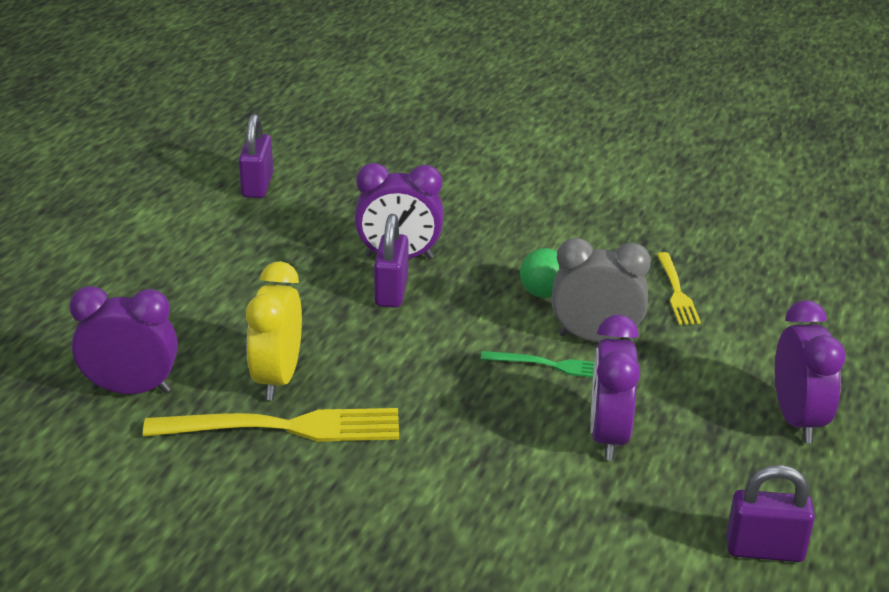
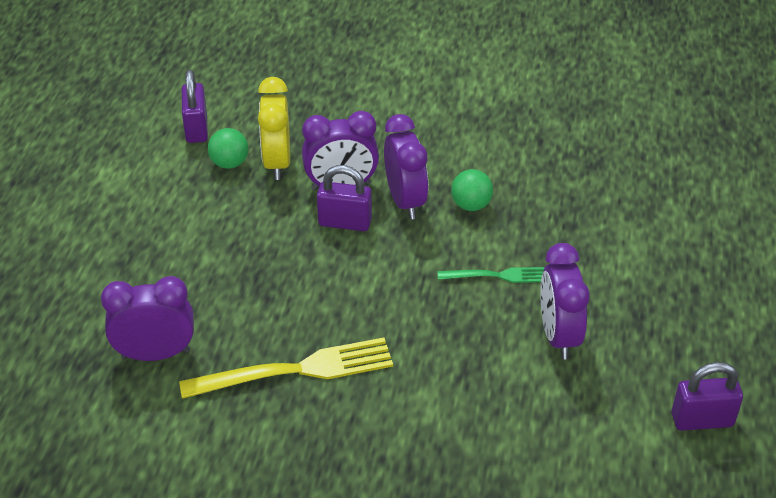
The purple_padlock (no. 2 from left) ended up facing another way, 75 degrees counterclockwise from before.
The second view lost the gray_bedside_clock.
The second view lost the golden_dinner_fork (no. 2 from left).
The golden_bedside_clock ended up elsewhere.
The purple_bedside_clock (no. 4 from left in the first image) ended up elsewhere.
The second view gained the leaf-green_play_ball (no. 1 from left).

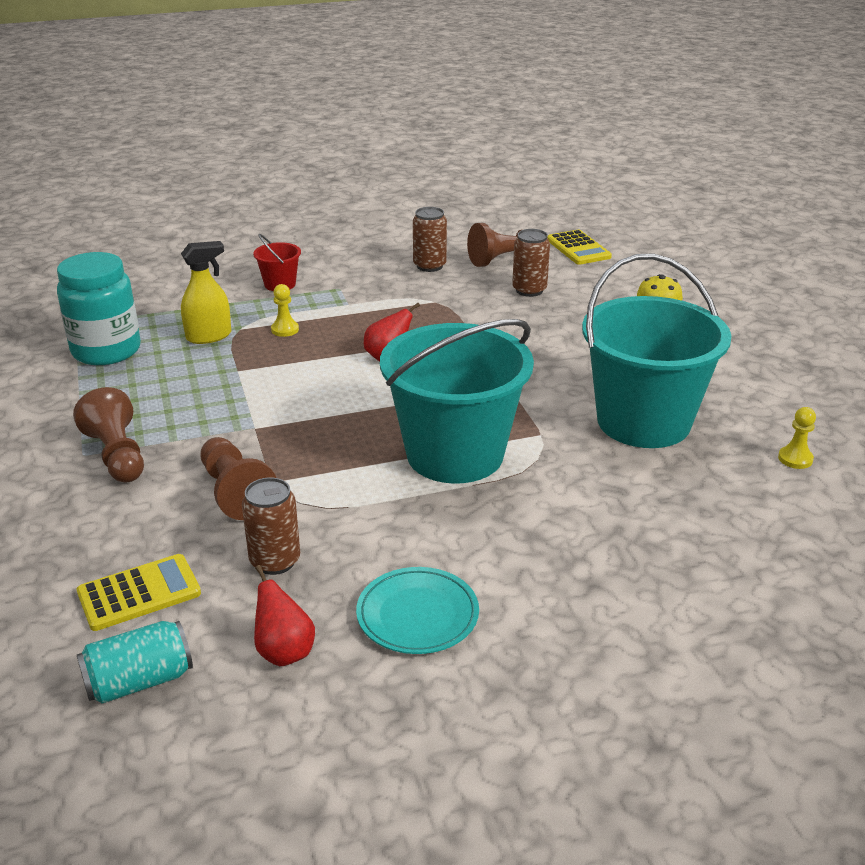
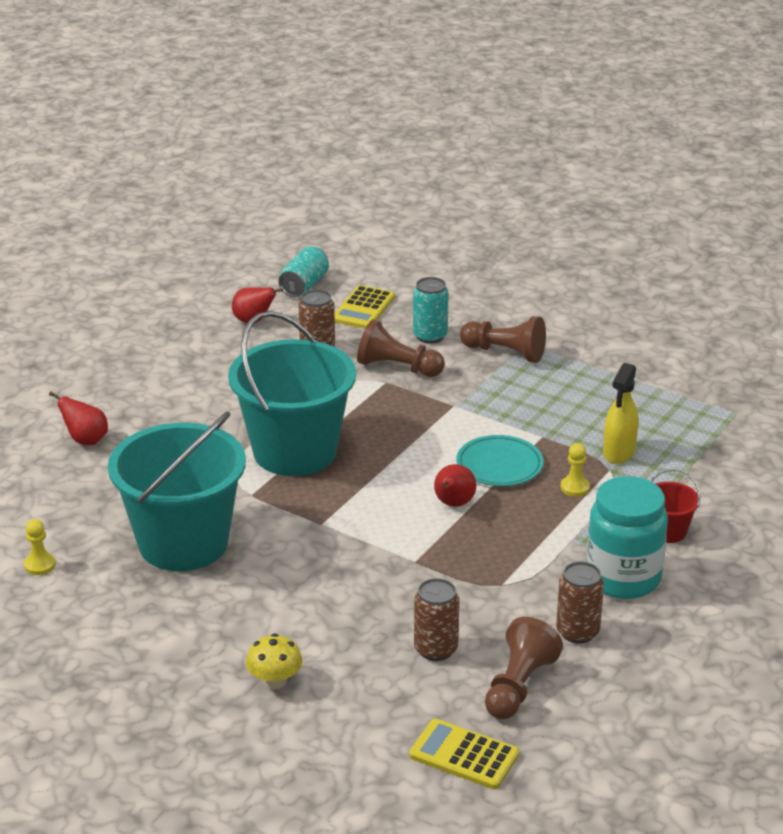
The teal_jam_jar ended up elsewhere.
The teal_plate ended up elsewhere.
The second view gained the teal_can (no. 2 from left).
The second view gained the red_pear_fruit (no. 1 from left).

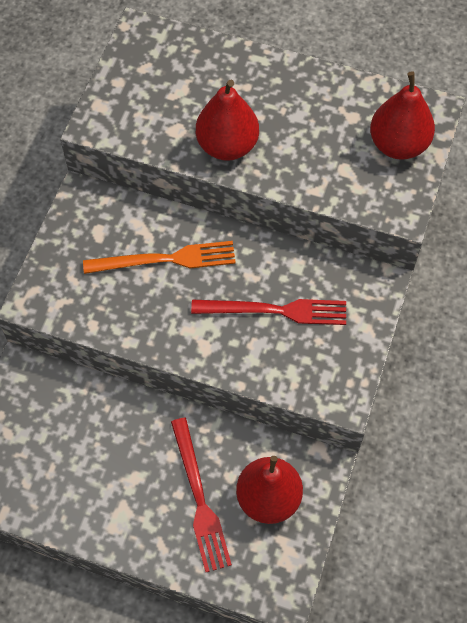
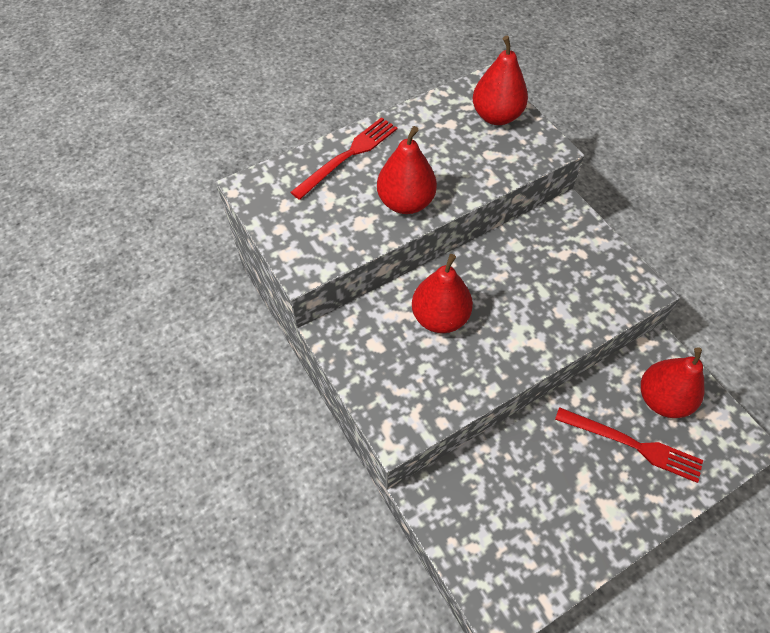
Where the orange-coloured_dinner_fork stood, the red_pear_fruit (no. 2 from left) came to stand.
The red_dinner_fork (no. 2 from left in the first image) ended up elsewhere.

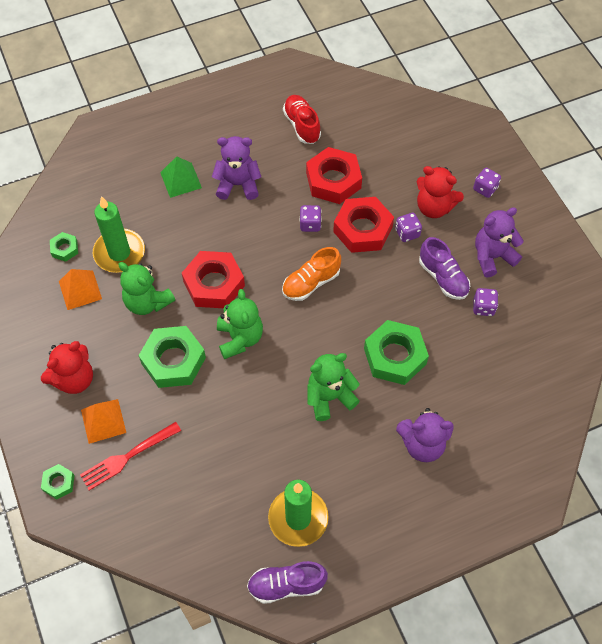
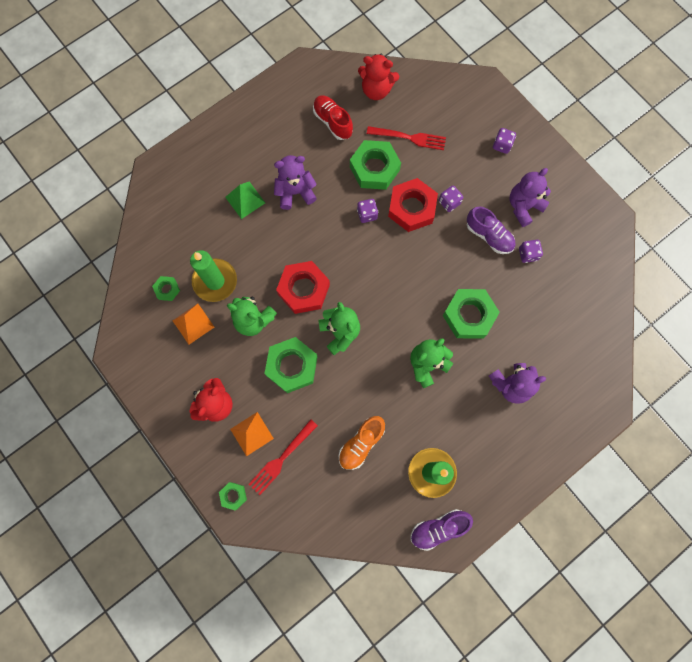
What was the red_hexagon_nut (no. 2 from left) turned into the leaf-green_hexagon_nut (no. 4 from left).
The red_stuffed_bear (no. 2 from left) ended up elsewhere.
The orange-coloured_lace-up_shoe ended up elsewhere.
The second view gained the red_dinner_fork (no. 2 from left).

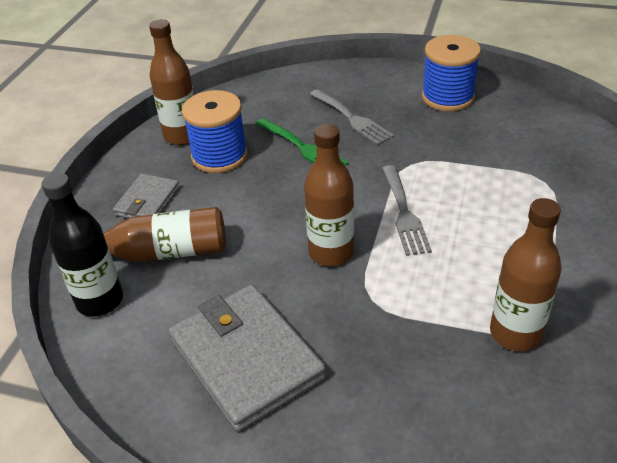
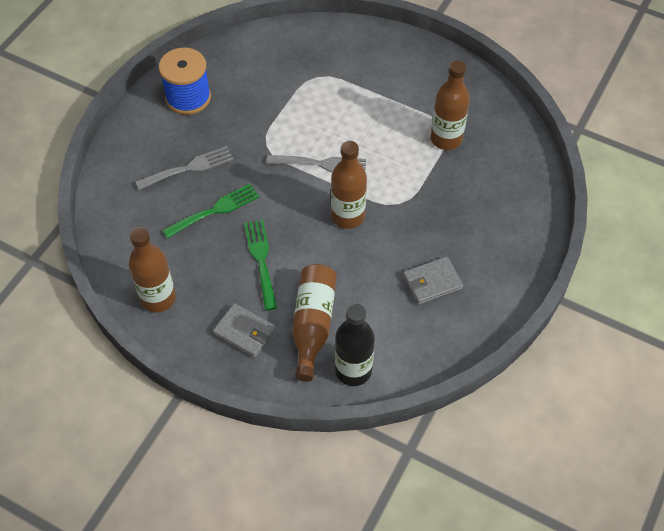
The second view lost the blue_bobbin (no. 1 from left).
The size of the gray_wallet (no. 2 from left) changed by a factor of 0.54.
The second view gained the leaf-green_dinner_fork (no. 2 from left).

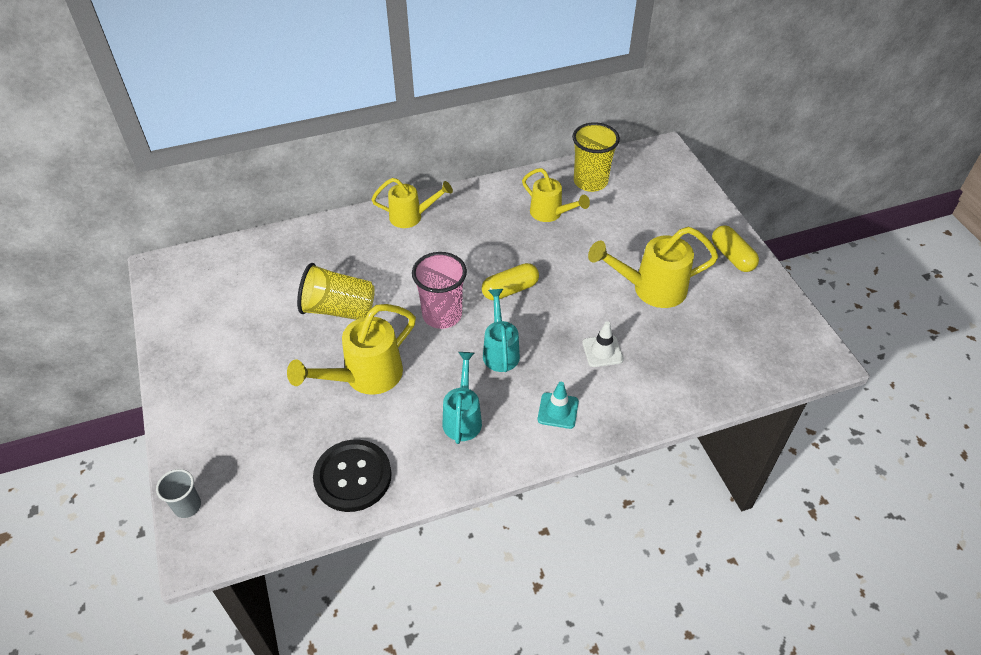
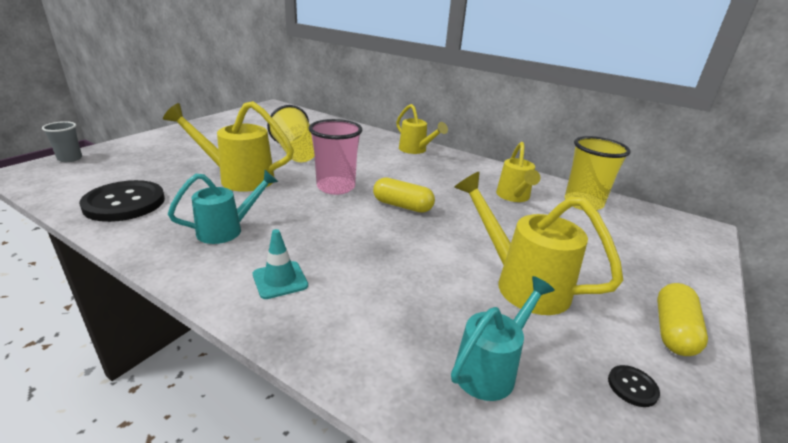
The teal_watering_can (no. 2 from left) ended up elsewhere.
The second view lost the snow-white_traffic_cone.
The second view gained the jet-black_sewing_button (no. 2 from left).

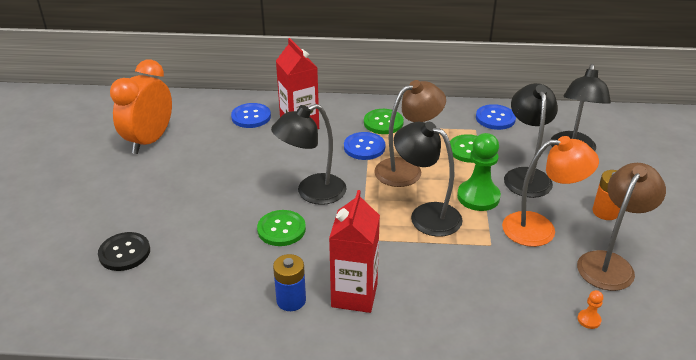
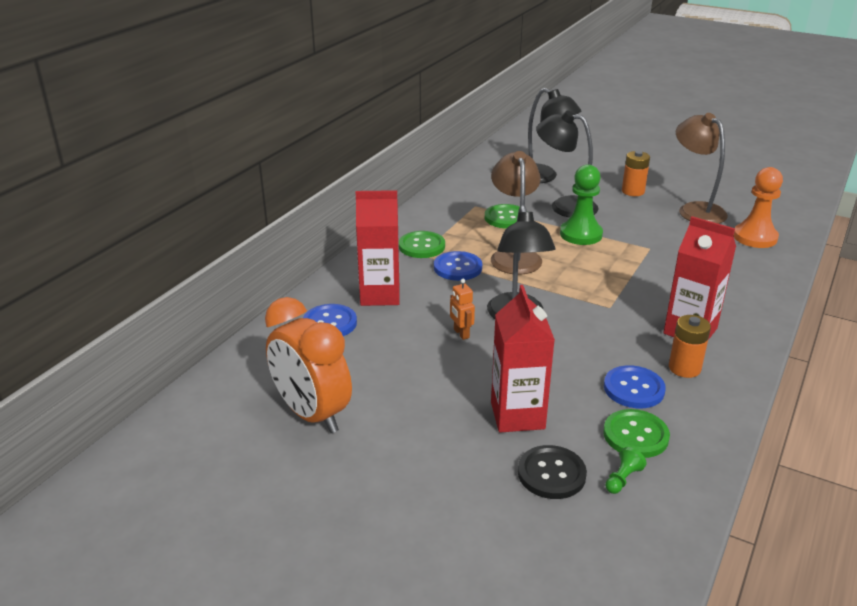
The blue_sewing_button (no. 3 from left) ended up elsewhere.
The second view lost the jet-black_desk_lamp (no. 2 from left).
The second view lost the orange-coloured_desk_lamp.
The leaf-green_sewing_button (no. 1 from left in the first image) ended up elsewhere.
What was the blue_battery turned into the orange-coloured_battery (no. 2 from left).
The size of the orange-coloured_game_pawn changed by a factor of 2.28.
The second view gained the orange-coloured_toy_robot.
The second view gained the red_carton (no. 2 from left).
The second view gained the leaf-green_game_pawn (no. 2 from left).

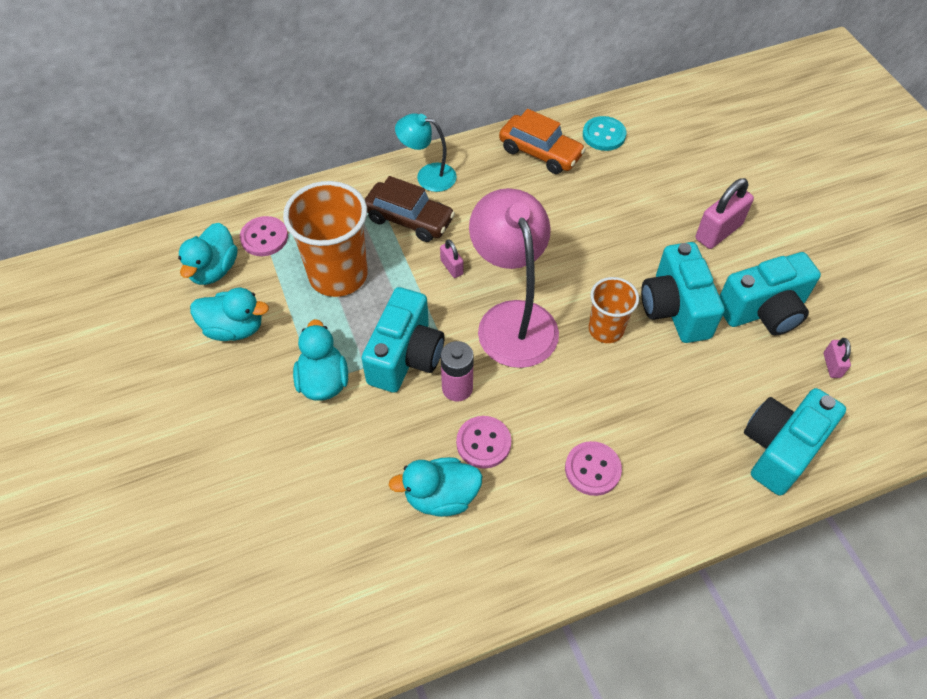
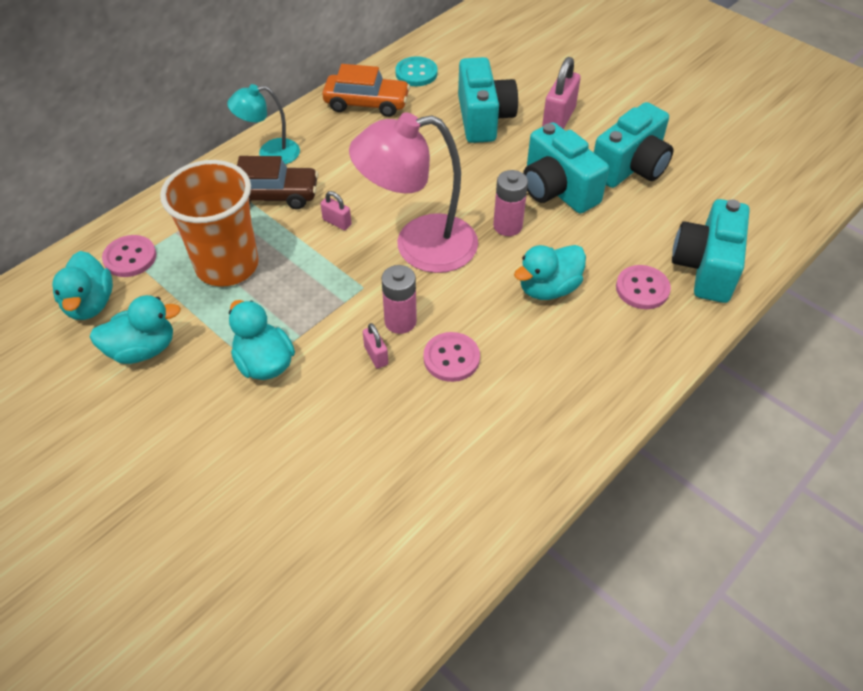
The pink_desk_lamp ended up facing another way, 60 degrees counterclockwise from before.
Where the orange-coloured_beaker (no. 2 from left) stood, the pink_battery (no. 2 from left) came to stand.
The teal_compact_camera (no. 1 from left) ended up elsewhere.
The pink_padlock (no. 3 from left in the first image) ended up elsewhere.
The pink_sewing_button (no. 3 from left) ended up elsewhere.
The teal_toy_duck (no. 4 from left) ended up elsewhere.

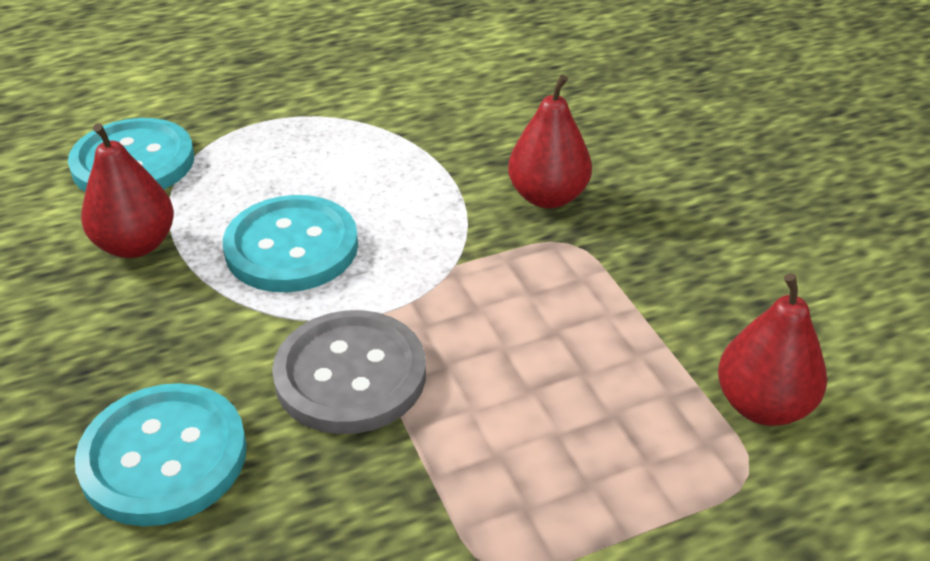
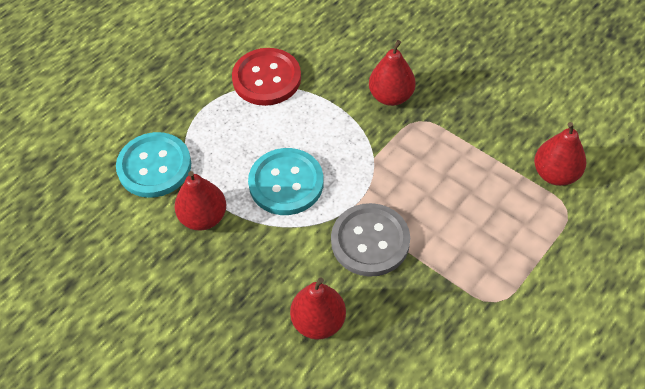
Where the teal_sewing_button (no. 2 from left) stood, the red_pear_fruit (no. 2 from left) came to stand.
The second view gained the red_sewing_button.

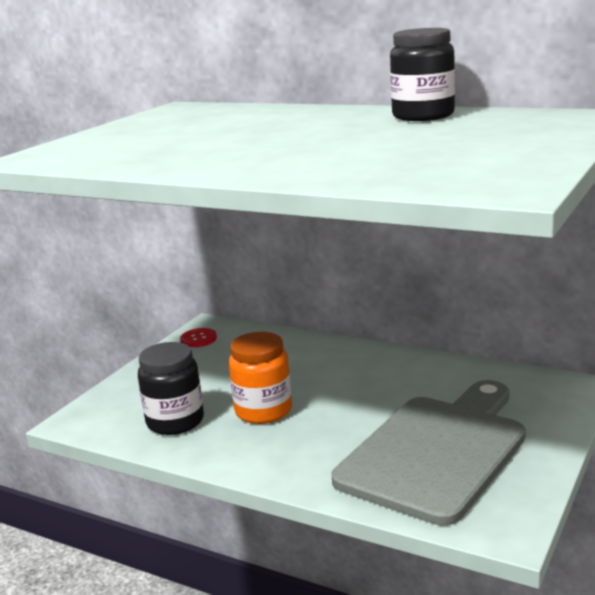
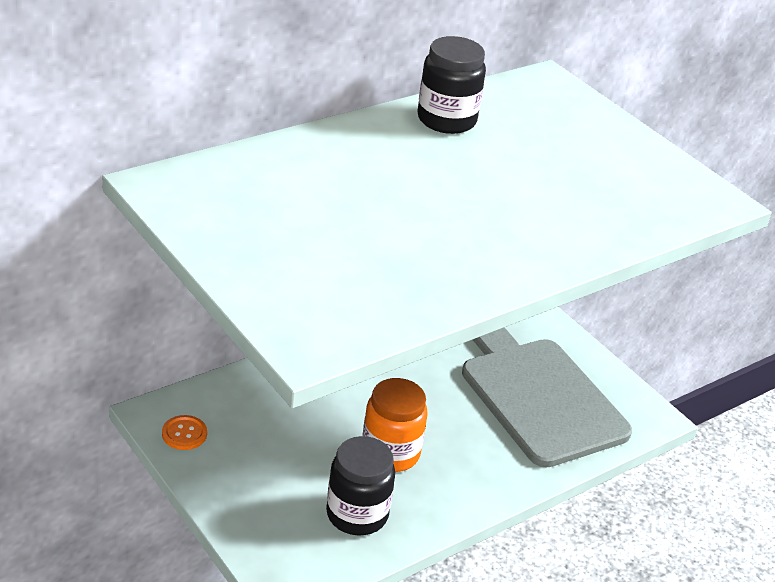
What was the red_sewing_button turned into the orange-coloured_sewing_button.

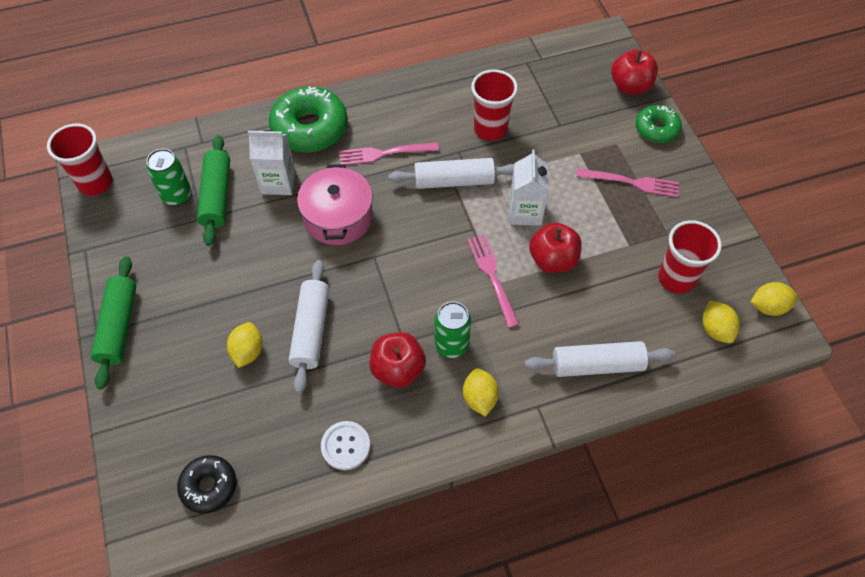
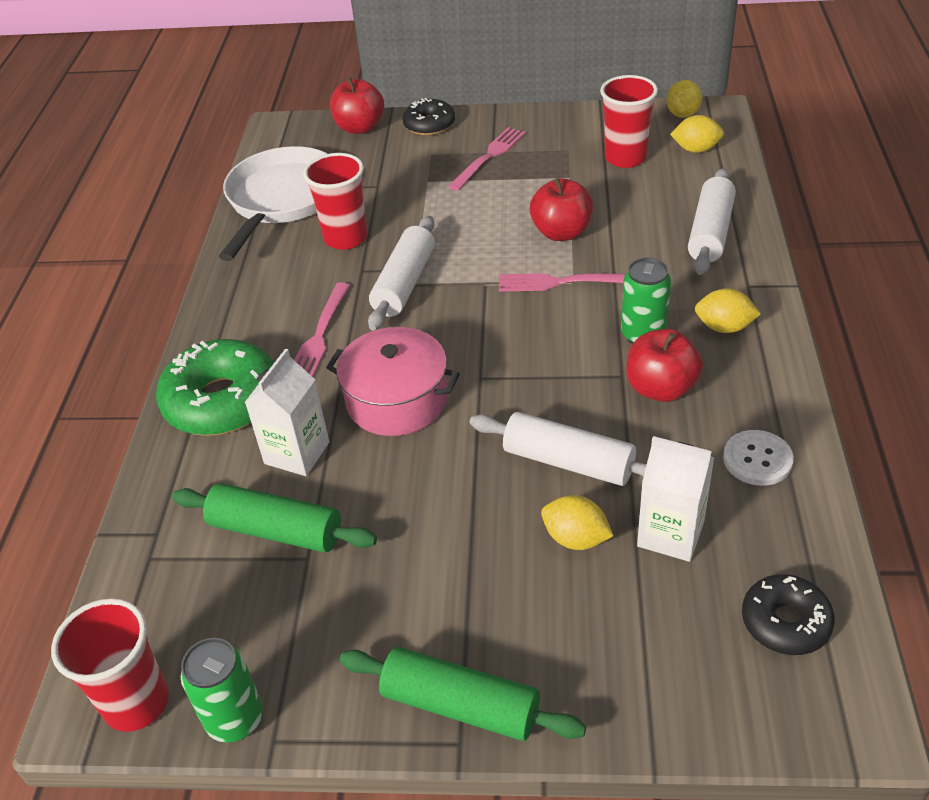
What was the leaf-green_doughnut (no. 2 from left) turned into the jet-black_doughnut (no. 1 from left).
The leaf-green_can (no. 1 from left) ended up elsewhere.
The snow-white_carton (no. 2 from left) ended up elsewhere.
The second view gained the snow-white_skillet.

